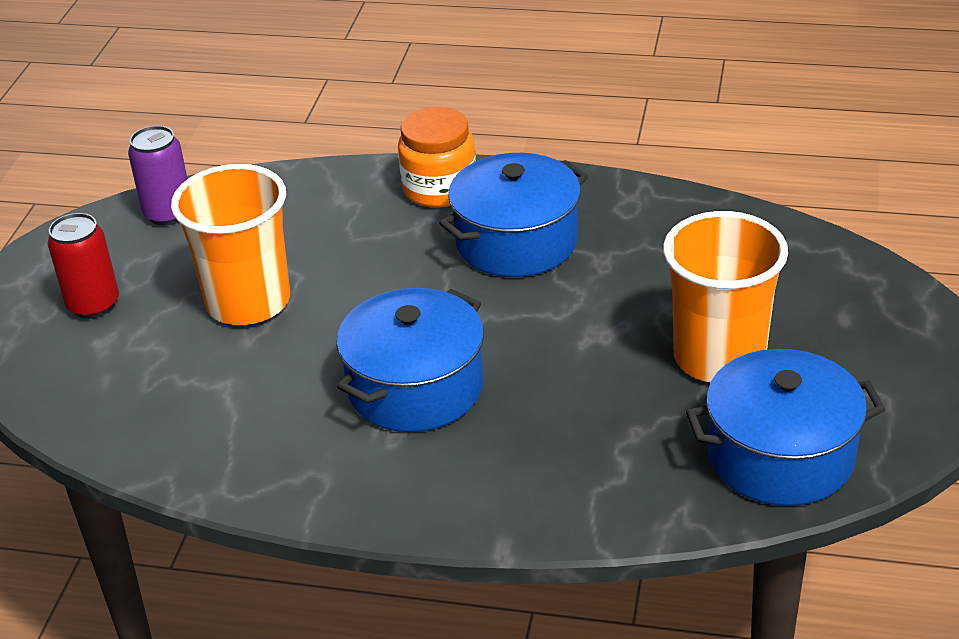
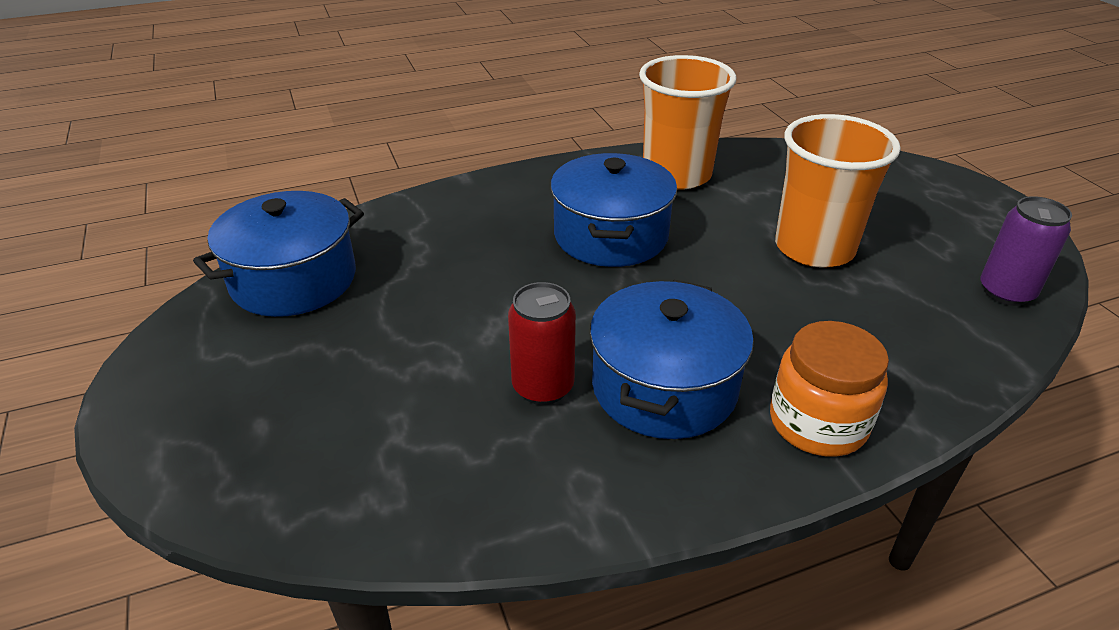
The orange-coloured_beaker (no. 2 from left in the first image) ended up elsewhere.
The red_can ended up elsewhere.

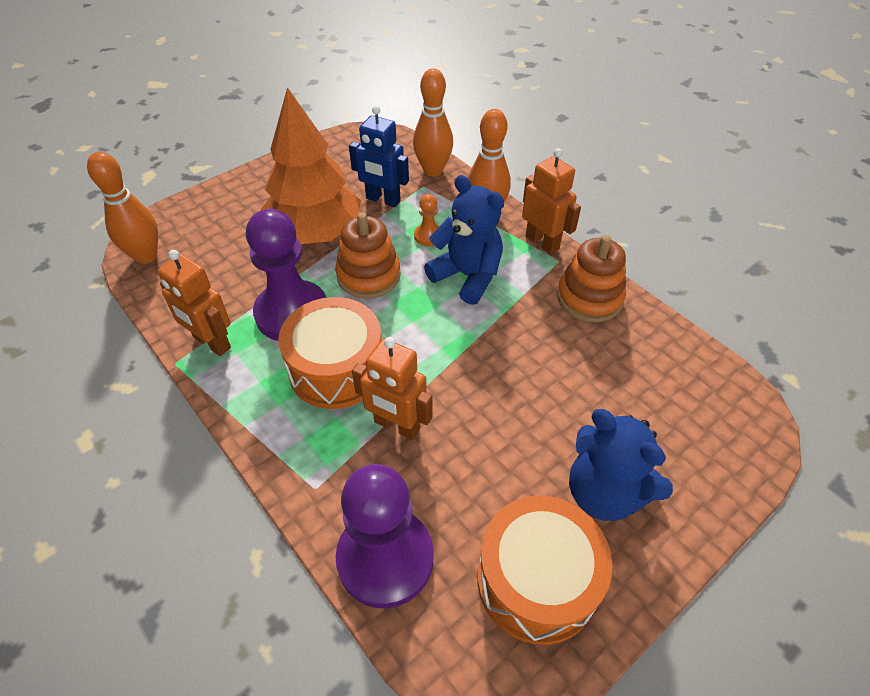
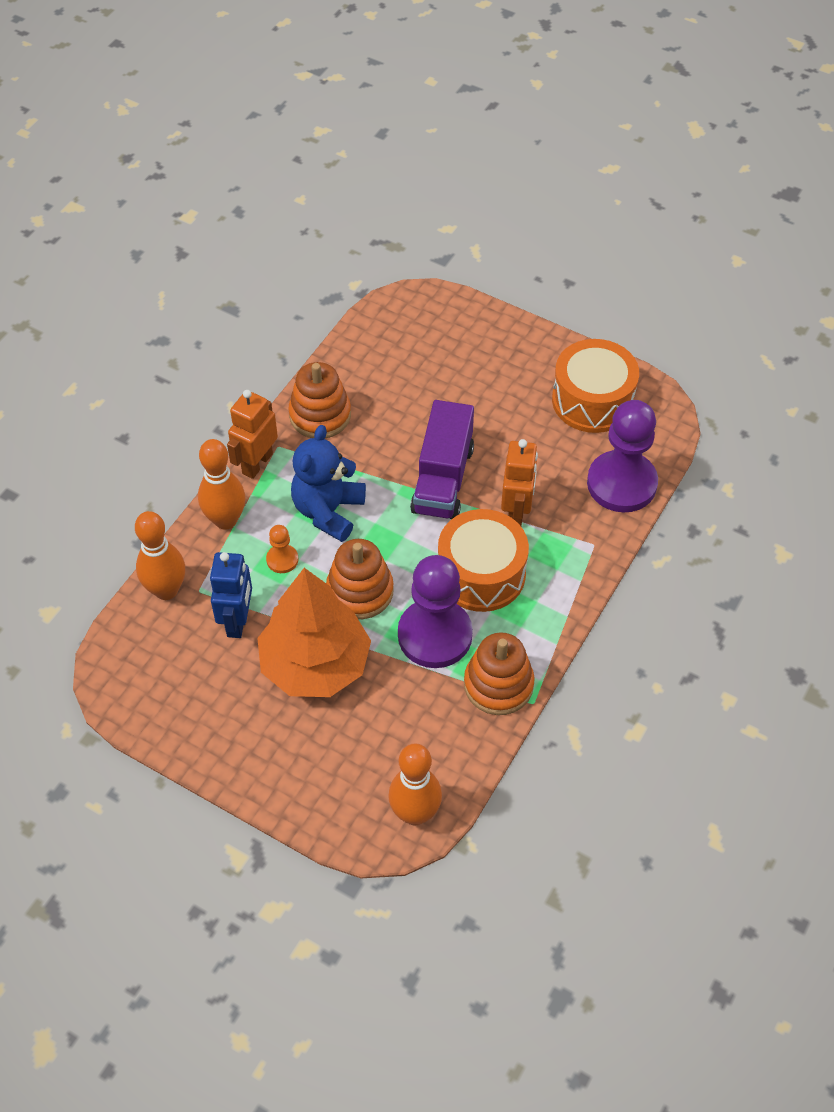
Where the orange-coloured_toy_robot (no. 1 from left) stood, the orange-coloured_stacking_toy (no. 3 from left) came to stand.
The second view lost the blue_stuffed_bear (no. 2 from left).
The second view gained the purple_truck.

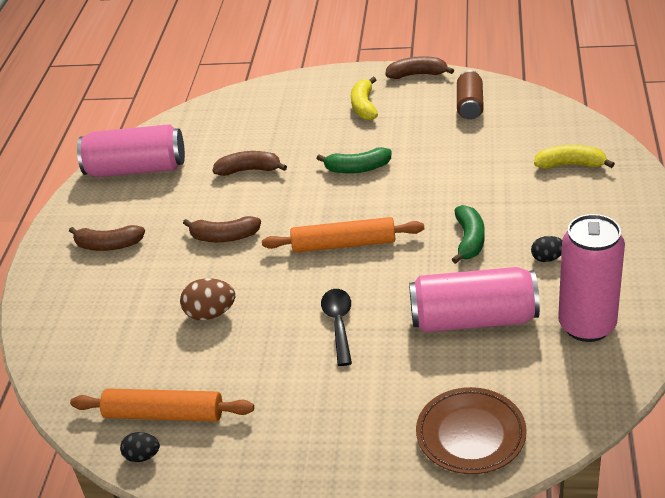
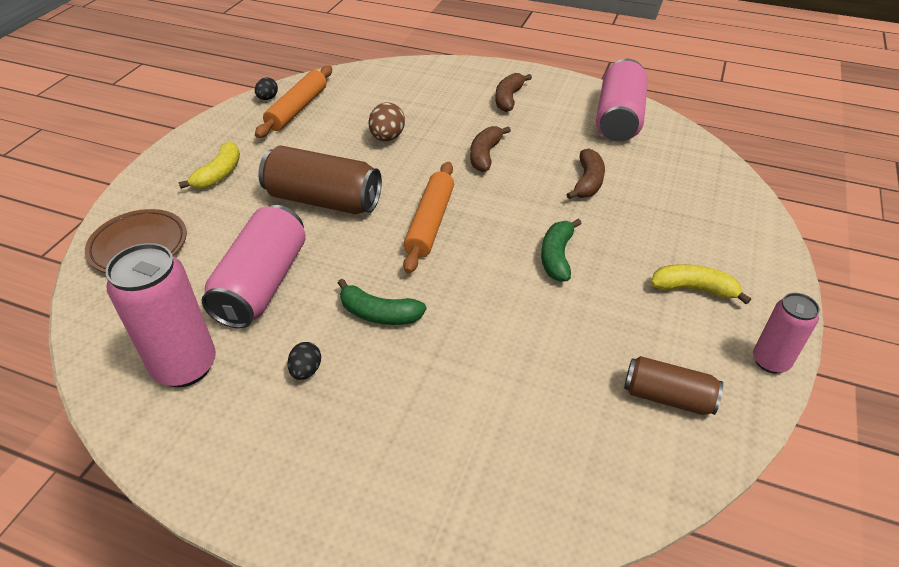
Where the russet_toy_banana (no. 4 from left) stood, the pink_can (no. 4 from left) came to stand.
The golden_toy_banana (no. 2 from left in the first image) ended up elsewhere.
Where the jet-black_tablespoon stood, the russet_can (no. 1 from left) came to stand.

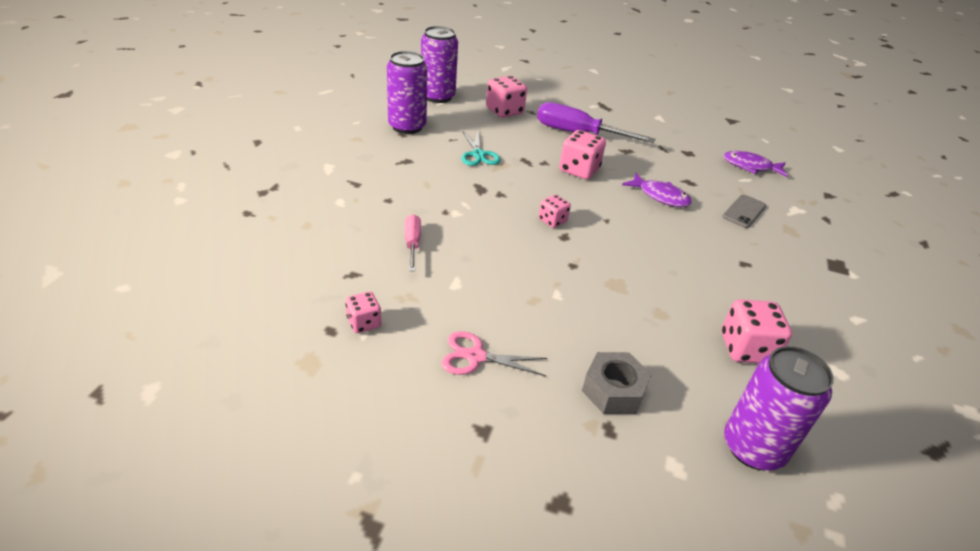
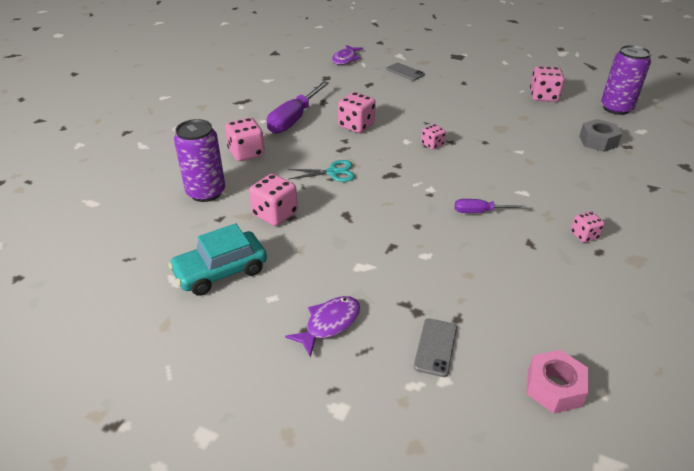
Where the purple_can (no. 1 from left) stood, the pink_die (no. 2 from left) came to stand.
The purple_fish_figure (no. 1 from left) ended up elsewhere.
What was the pink_hand_screwdriver turned into the purple_hand_screwdriver (no. 2 from left).
The second view lost the pink_shears.
The second view gained the teal_toy_car.
The second view gained the gray_smartphone (no. 2 from left).
The second view gained the pink_hexagon_nut.

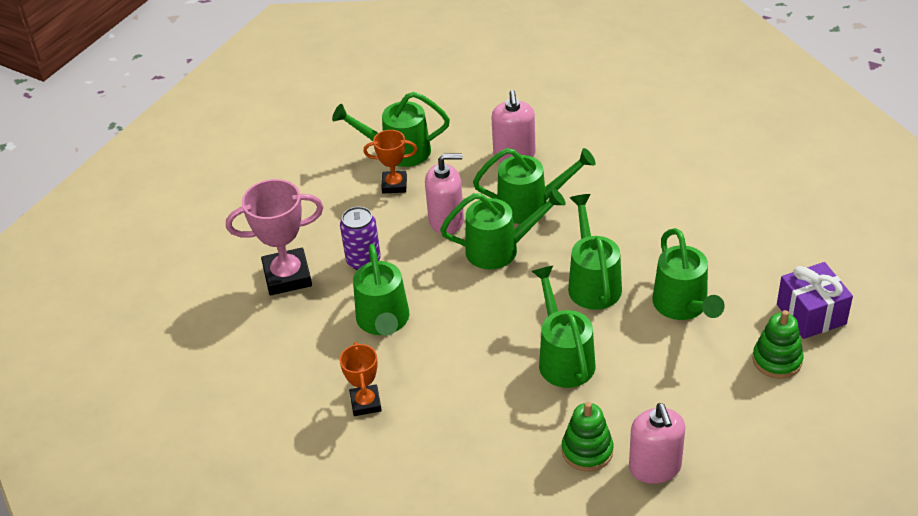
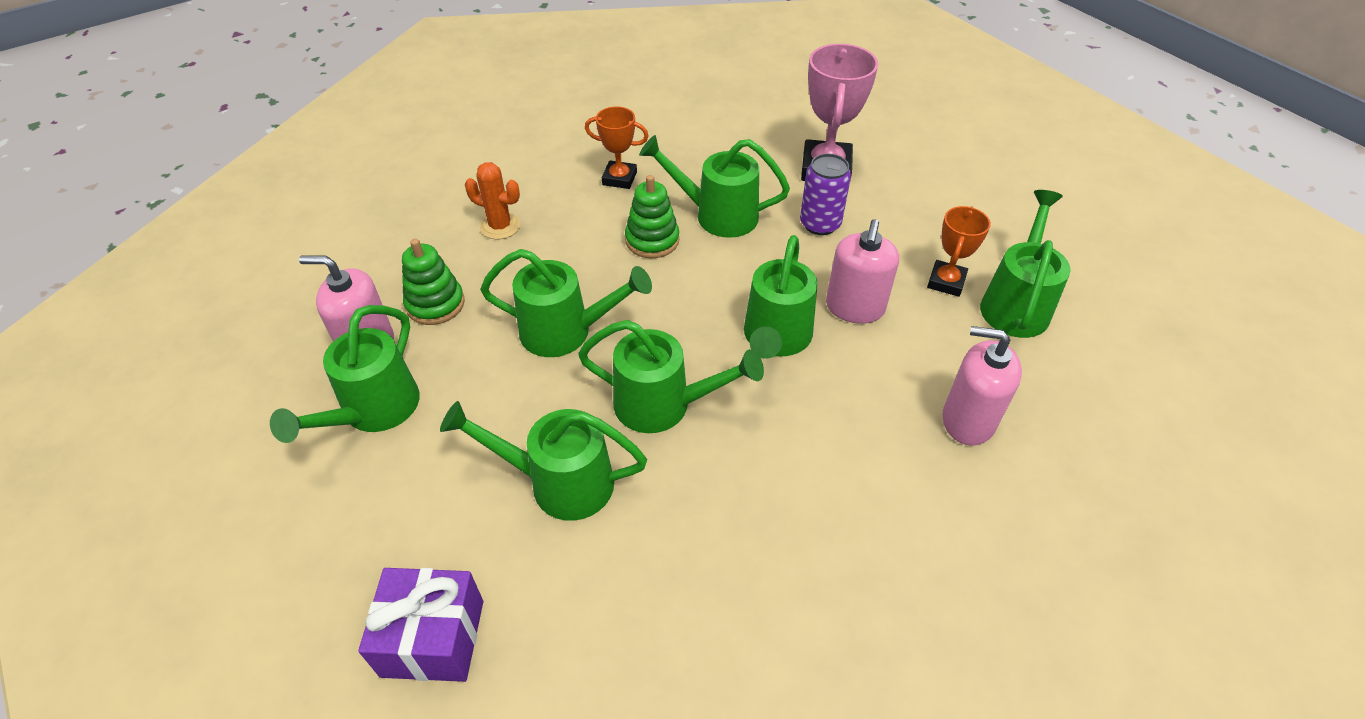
The leaf-green_watering_can (no. 4 from left in the first image) ended up elsewhere.
The leaf-green_stacking_toy (no. 2 from left) ended up elsewhere.
The second view gained the orange-coloured_prickly_plant.

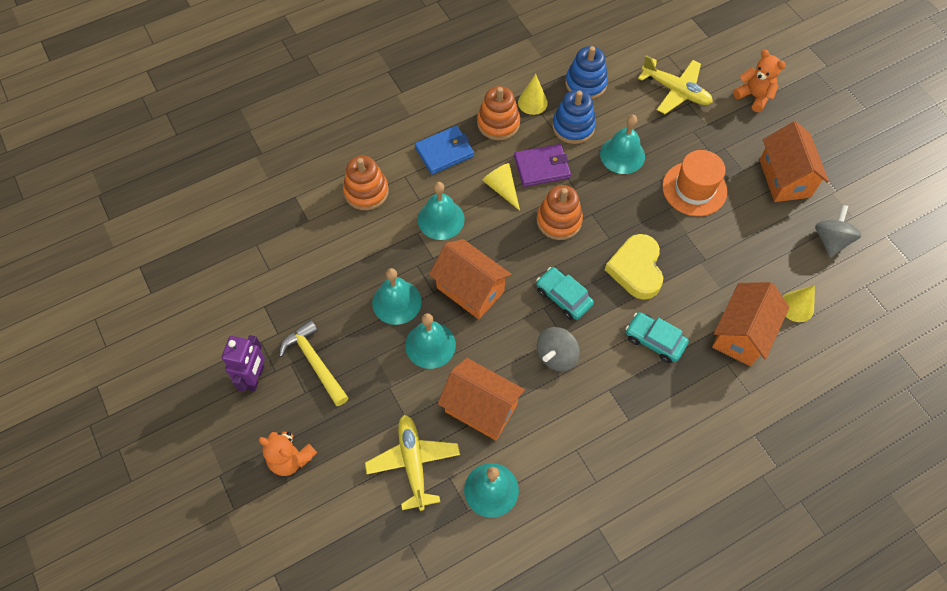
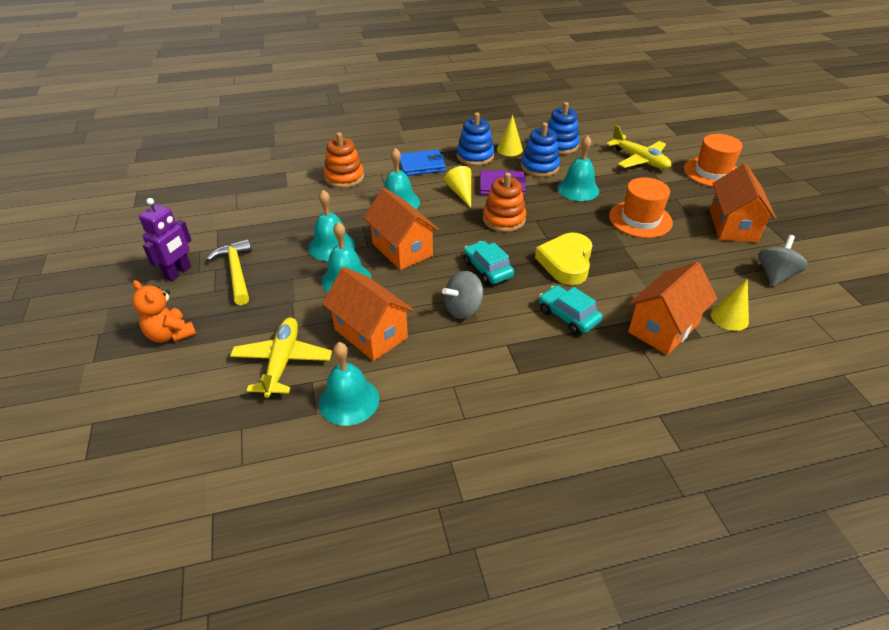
Where the orange-coloured_stuffed_bear (no. 2 from left) stood, the orange-coloured_tall_hat (no. 2 from left) came to stand.
What was the orange-coloured_stacking_toy (no. 2 from left) turned into the blue_stacking_toy (no. 1 from left).

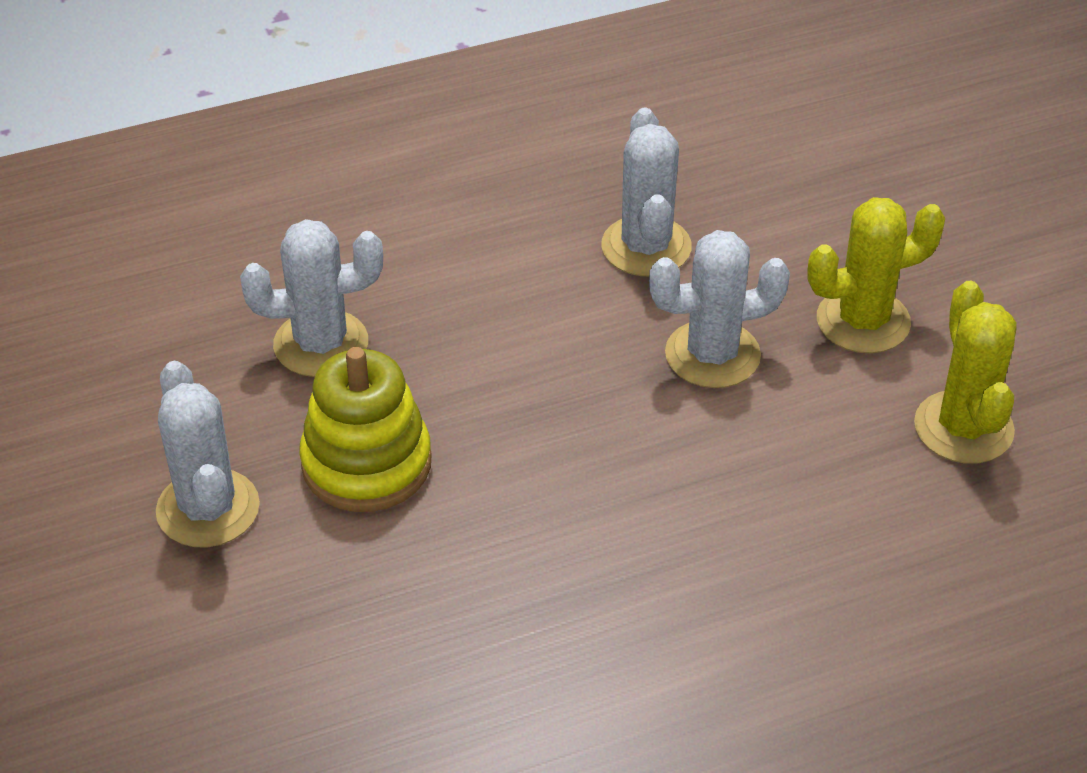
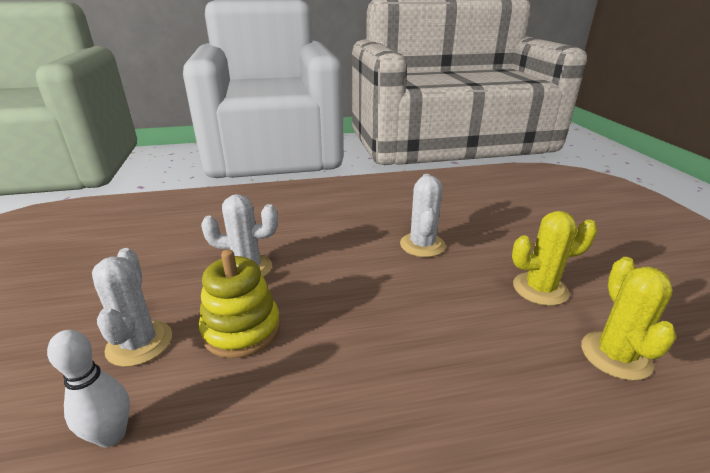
The second view lost the snow-white_prickly_plant (no. 4 from left).
The second view gained the snow-white_skittle.

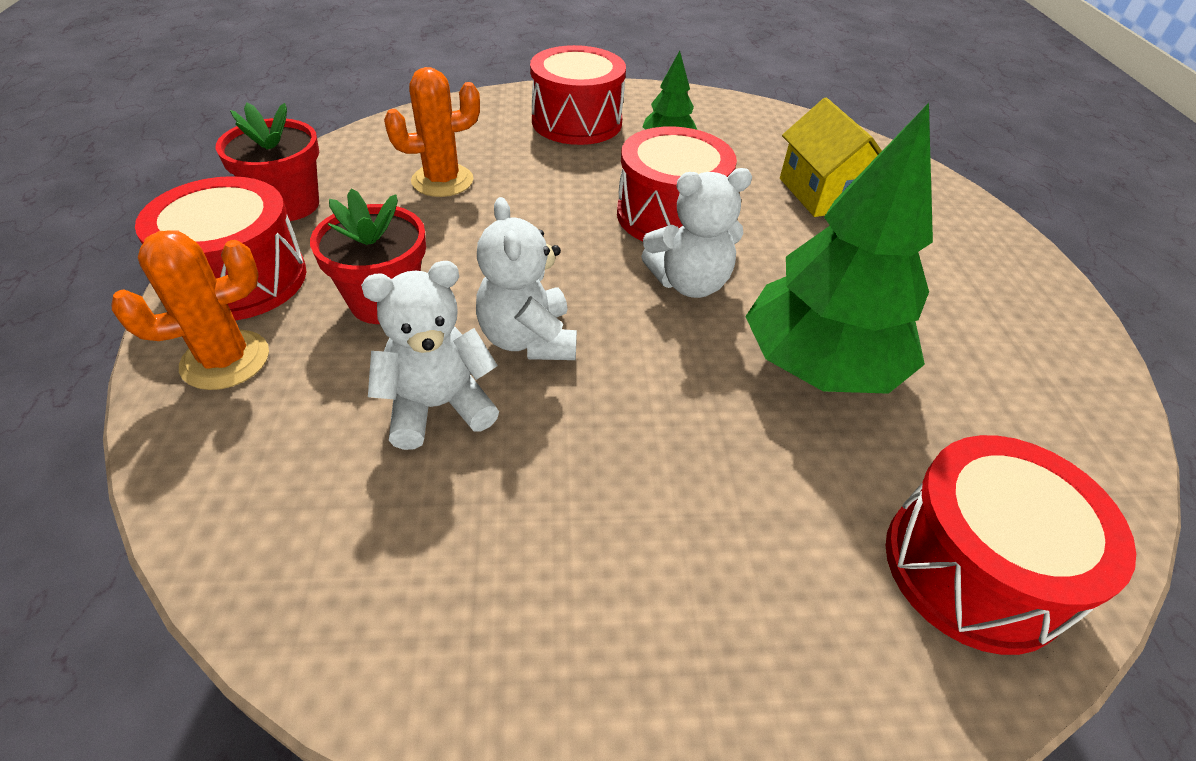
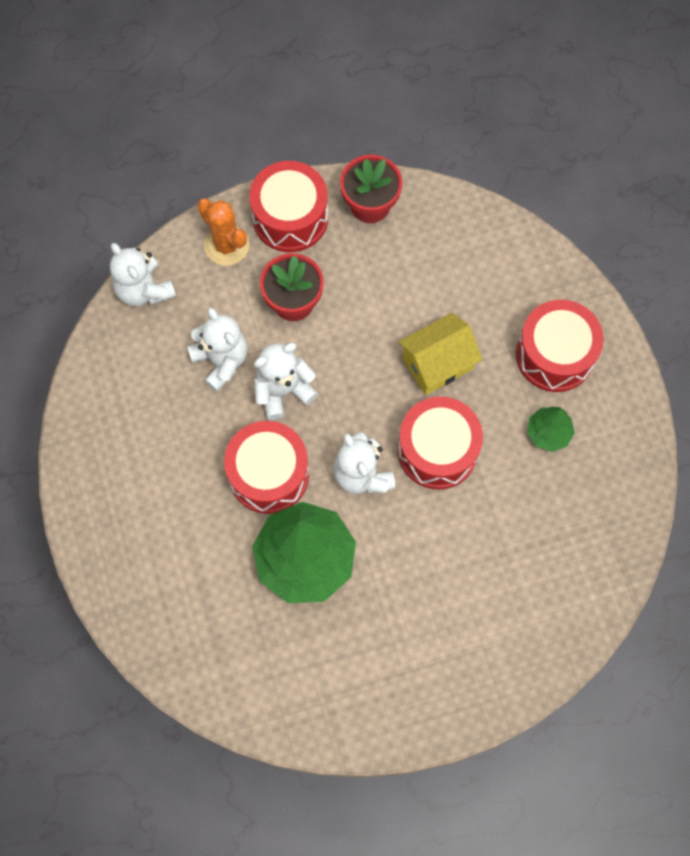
The second view lost the orange-coloured_prickly_plant (no. 2 from left).
The golden_house ended up elsewhere.
The red_toy_drum (no. 4 from left in the first image) ended up elsewhere.
The second view gained the snow-white_stuffed_bear (no. 1 from left).

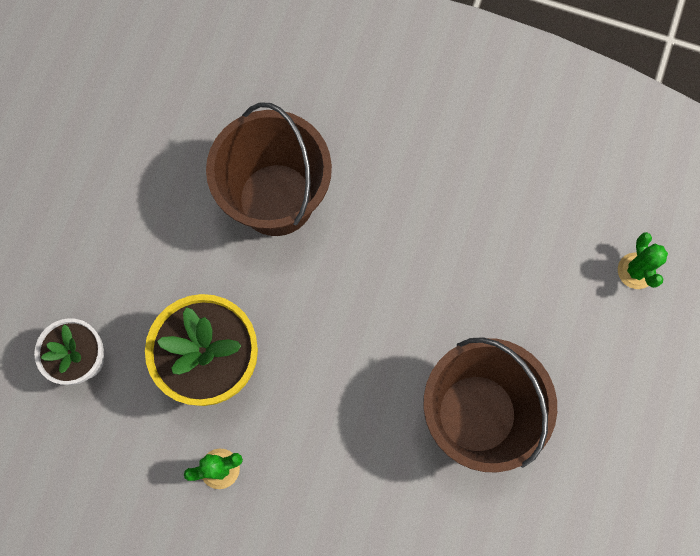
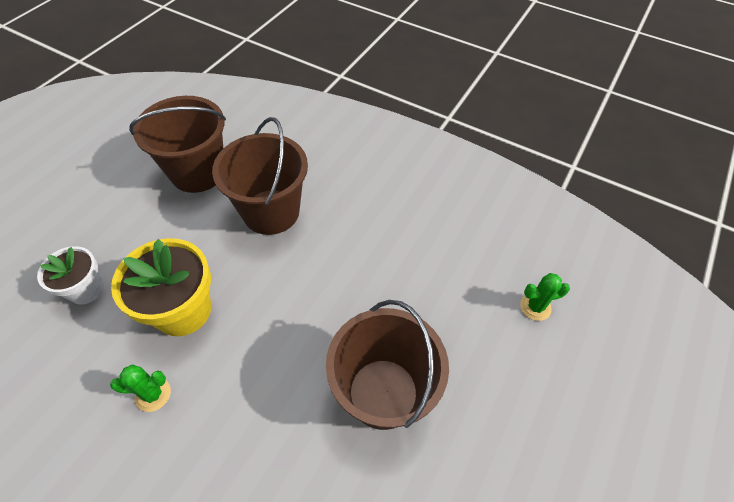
The leaf-green_prickly_plant (no. 2 from left) ended up facing another way, 75 degrees clockwise from before.
The second view gained the russet_bucket (no. 1 from left).

